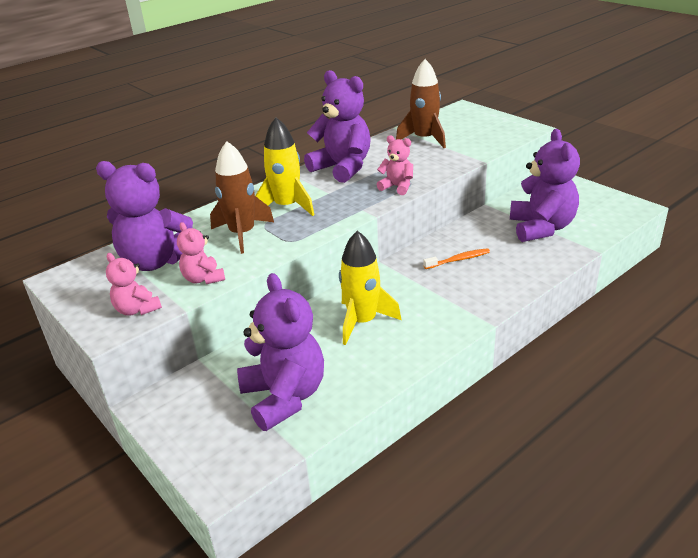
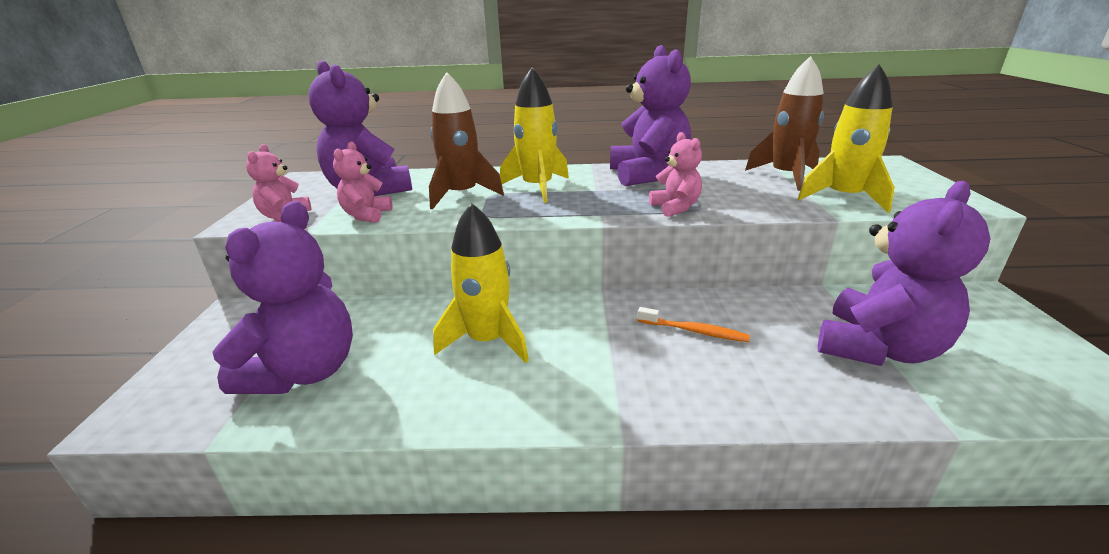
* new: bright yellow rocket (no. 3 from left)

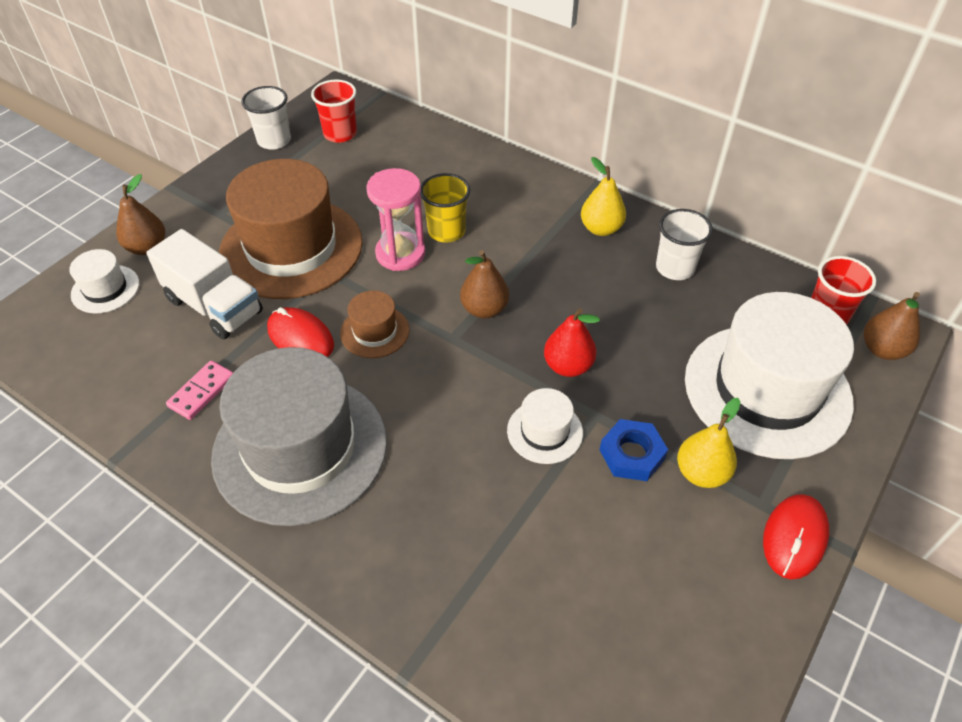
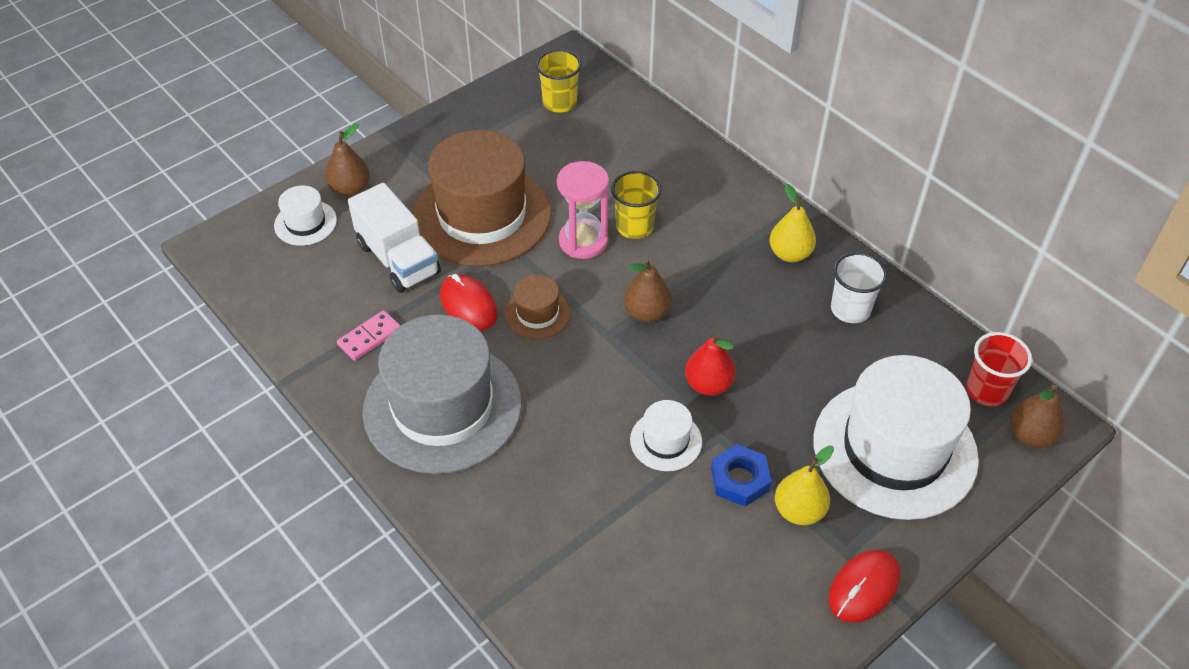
* gone: white beaker (no. 1 from left)
* repainted: crimson beaker (no. 1 from left) to bright yellow beaker (no. 1 from left)

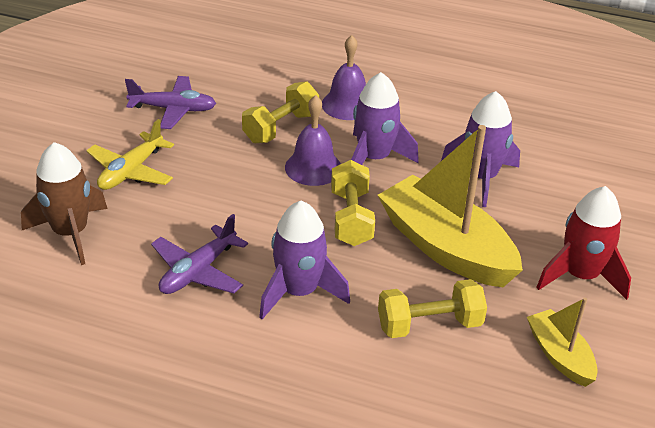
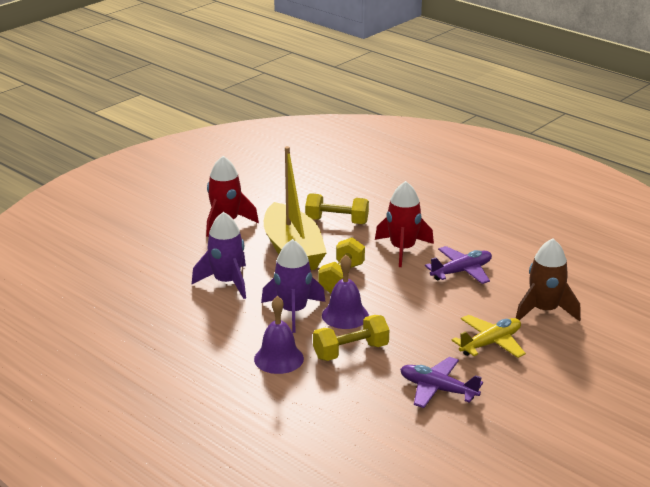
* repainted: purple rocket (no. 1 from left) to crimson rocket (no. 2 from left)
* gone: bright yellow sailboat (no. 2 from left)

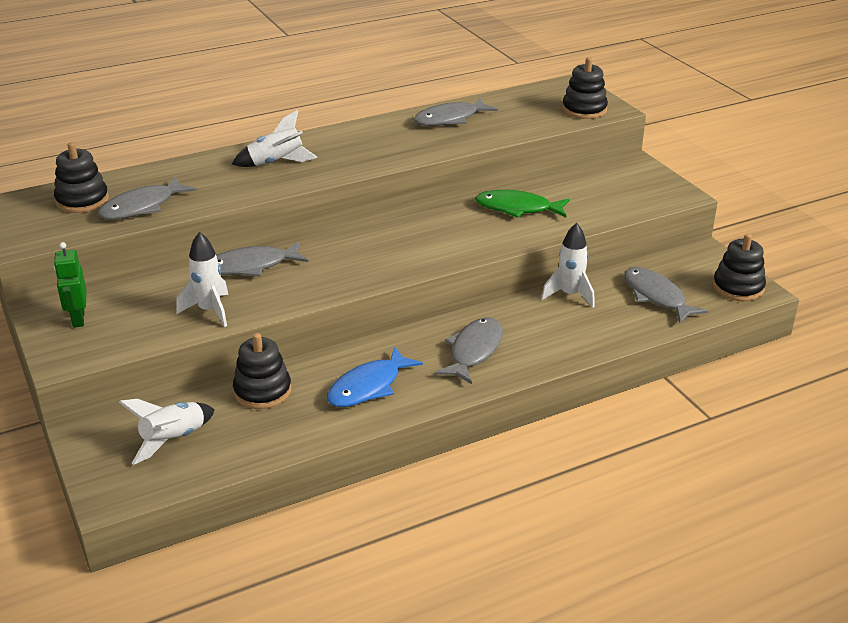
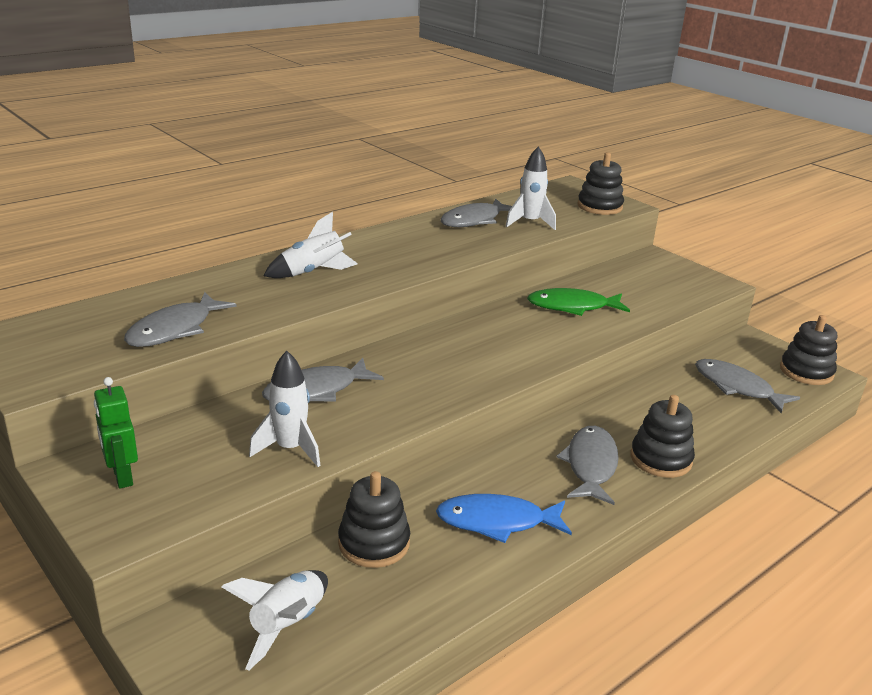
* shifted: black stacking toy (no. 1 from left in the first image) to black stacking toy (no. 3 from left)
* rotated: royal blue fish 60 degrees clockwise
* shifted: white rocket (no. 4 from left)

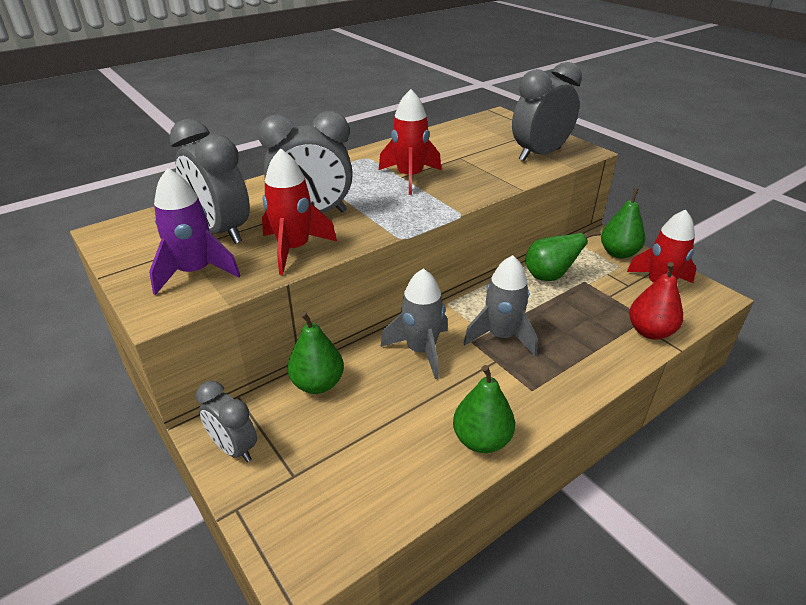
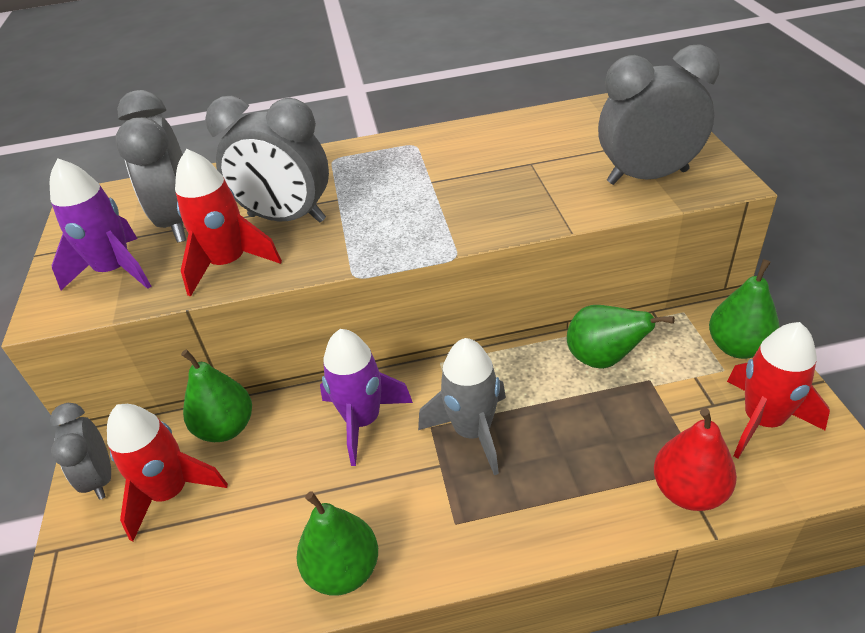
* shifted: crimson rocket (no. 2 from left in the first image) to crimson rocket (no. 1 from left)
* repainted: gray rocket (no. 1 from left) to purple rocket (no. 2 from left)

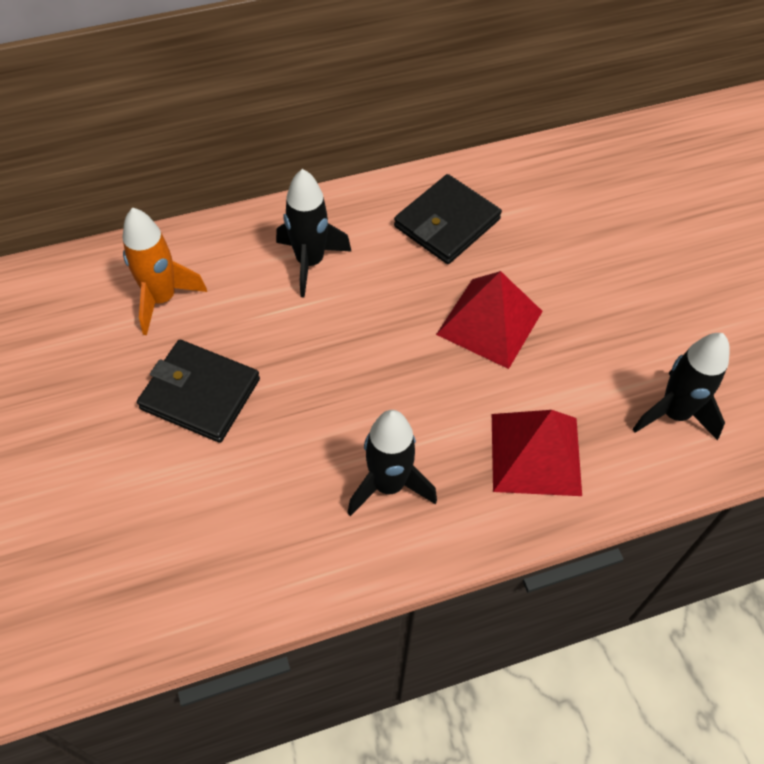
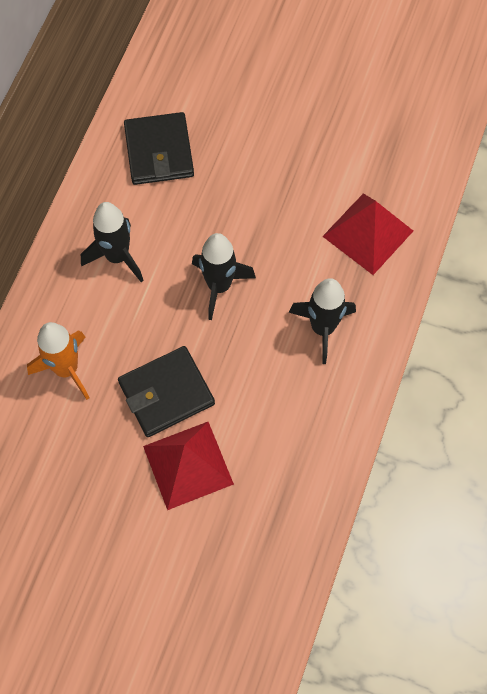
* shifted: crimson pyramid shape (no. 1 from left)
* shifted: black rocket (no. 3 from left in the first image) to black rocket (no. 2 from left)

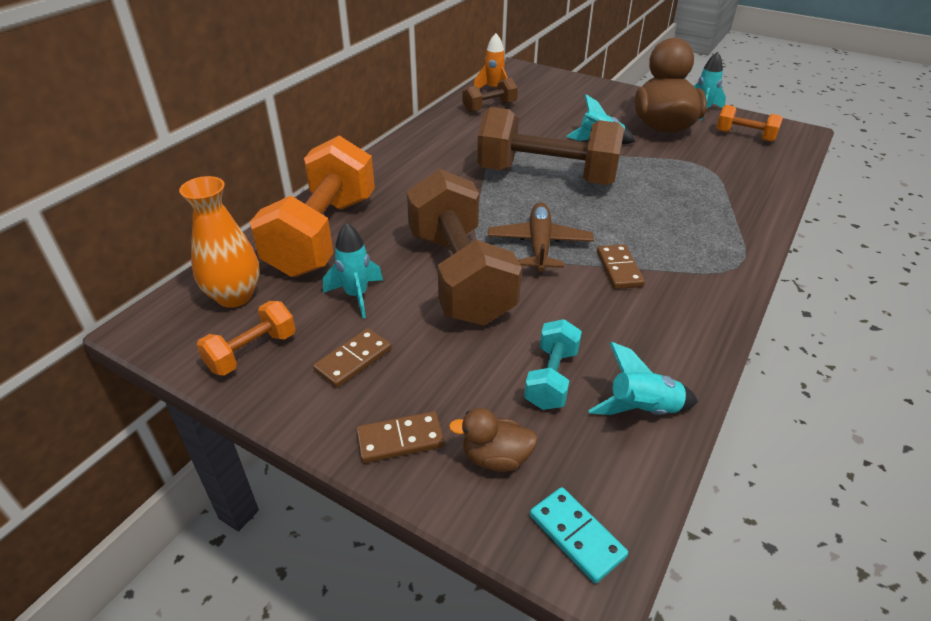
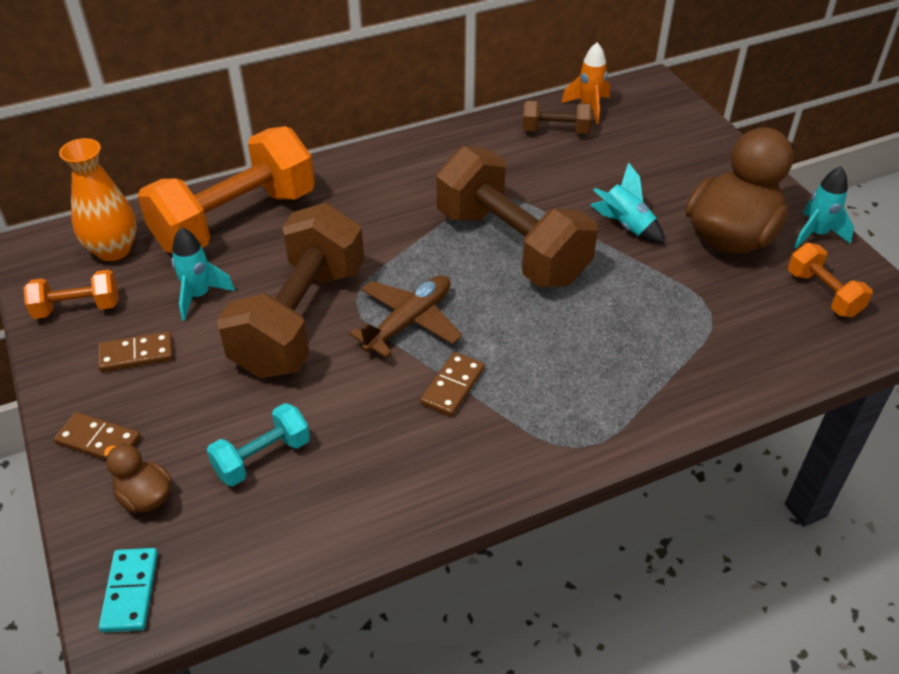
* gone: turquoise rocket (no. 3 from left)

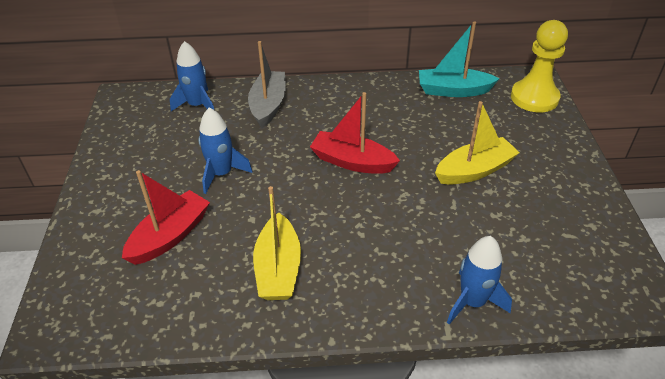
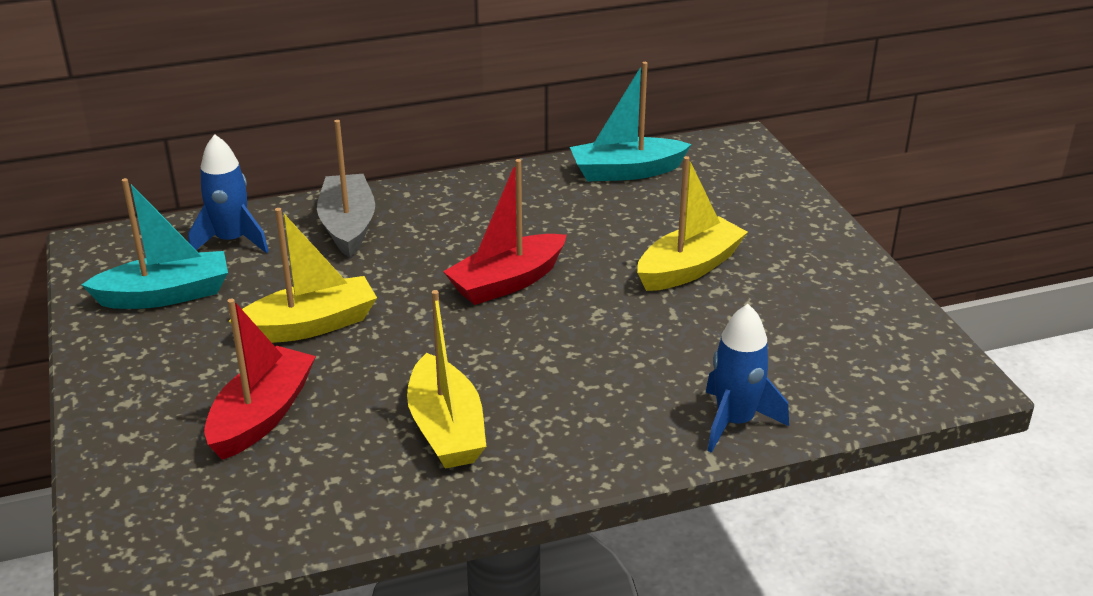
* swapped: royal blue rocket (no. 2 from left) to bright yellow sailboat (no. 1 from left)
* rotated: crimson sailboat (no. 2 from left) 45 degrees counterclockwise
* gone: bright yellow pawn
* new: turquoise sailboat (no. 1 from left)

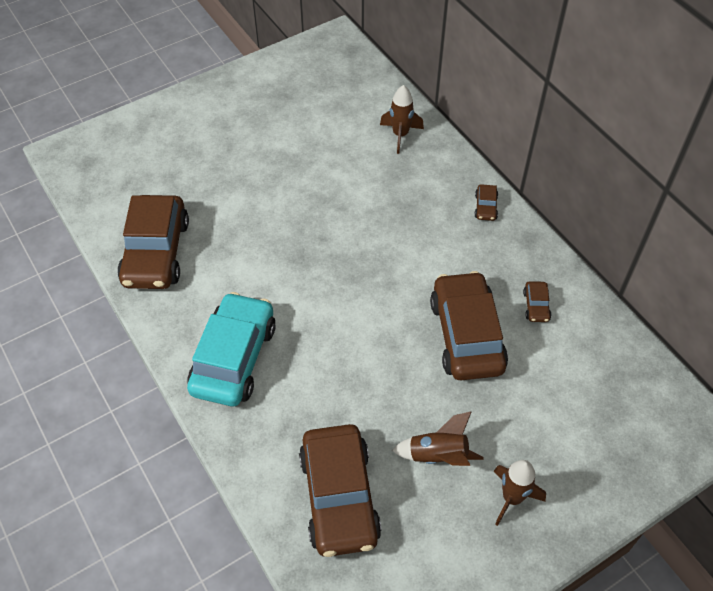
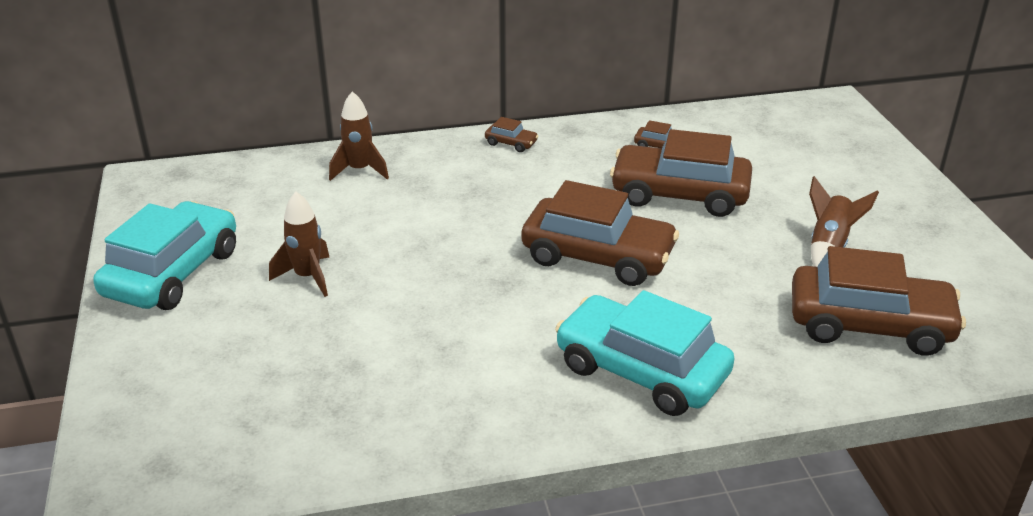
* shifted: dark brown car (no. 1 from left in the first image) to dark brown car (no. 2 from left)
* shifted: dark brown rocket (no. 3 from left in the first image) to dark brown rocket (no. 1 from left)
* new: turquoise car (no. 1 from left)

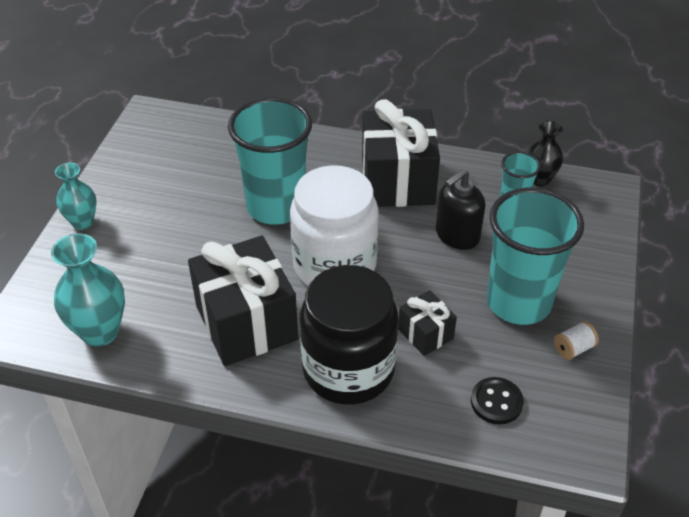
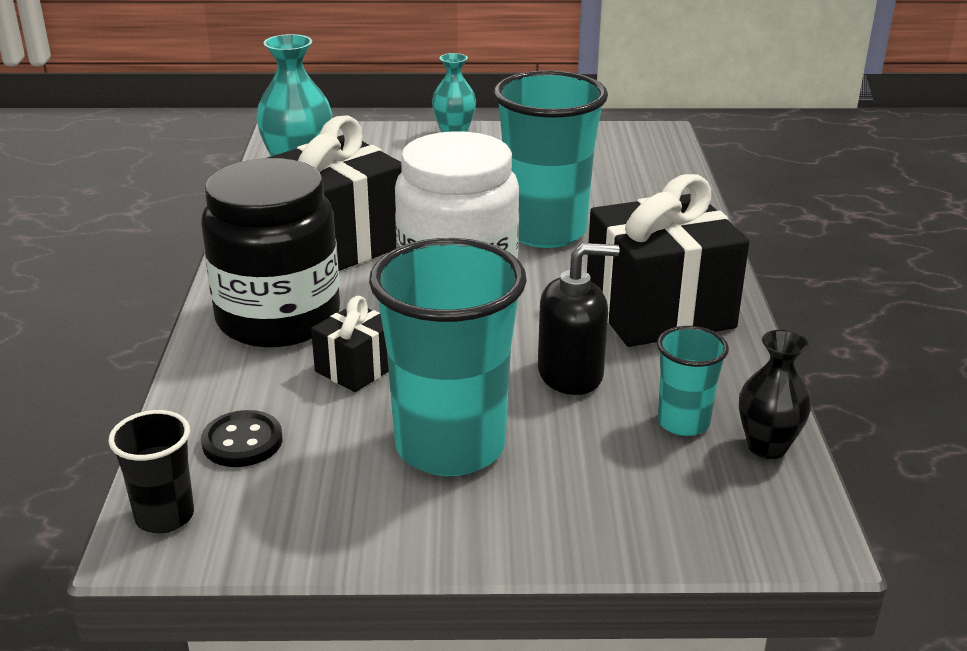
* rotated: black soap dispenser 135 degrees clockwise
* gone: white spool
* new: black beaker

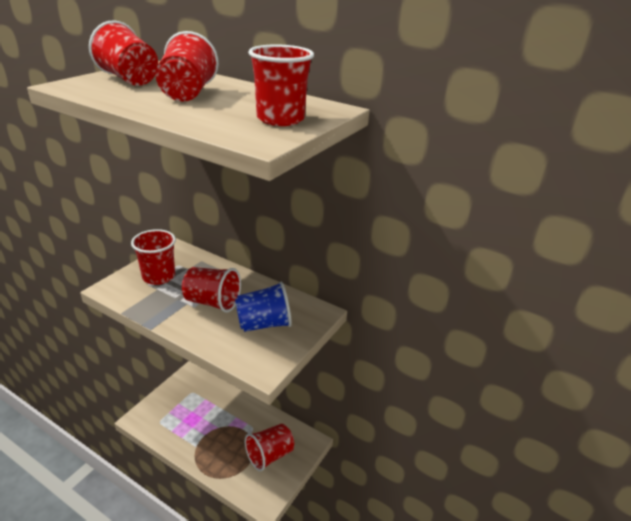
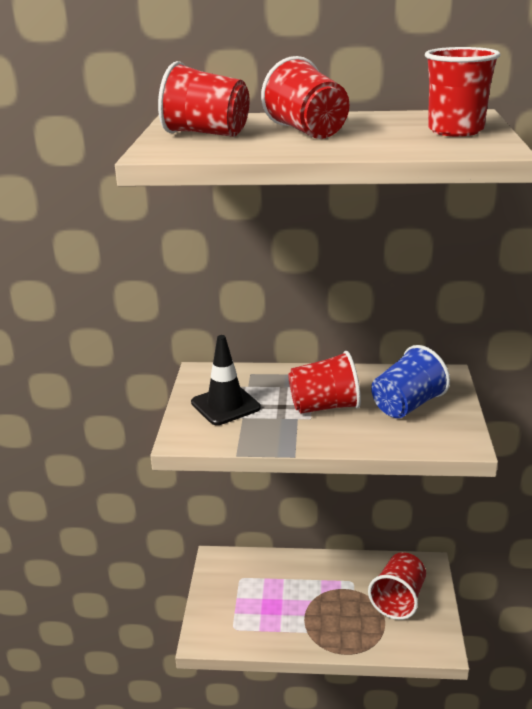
* swapped: crimson beaker (no. 2 from left) to black traffic cone

